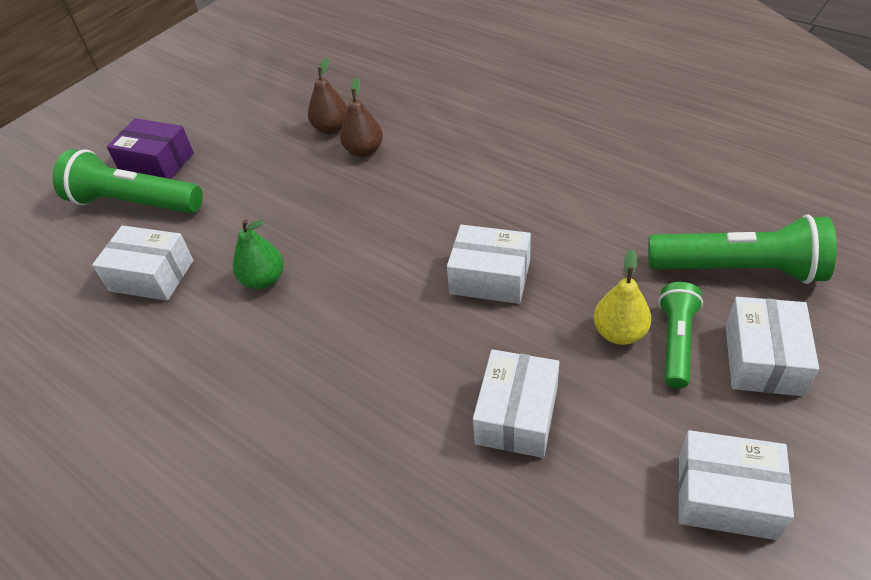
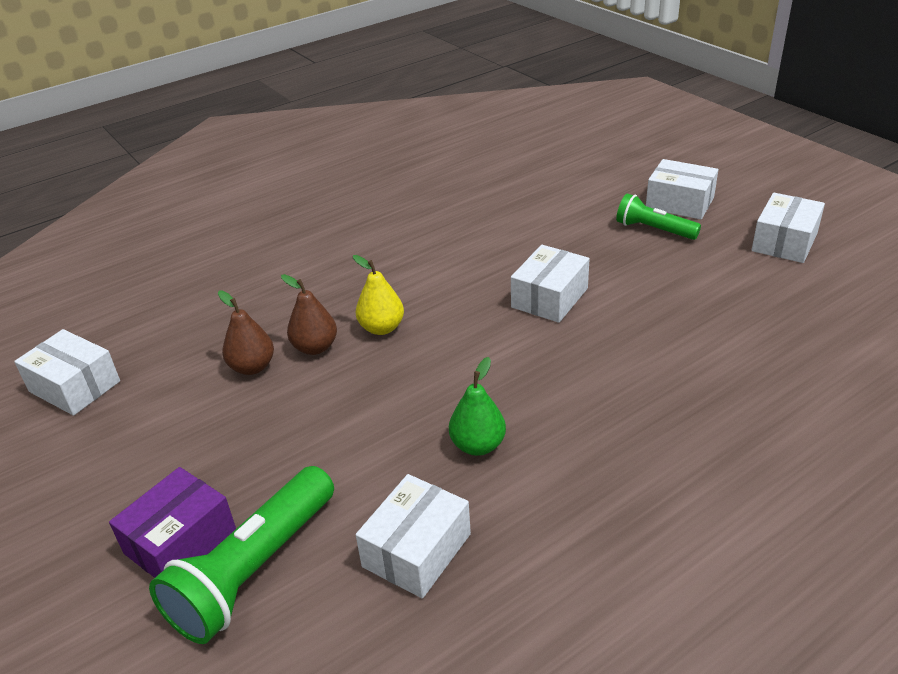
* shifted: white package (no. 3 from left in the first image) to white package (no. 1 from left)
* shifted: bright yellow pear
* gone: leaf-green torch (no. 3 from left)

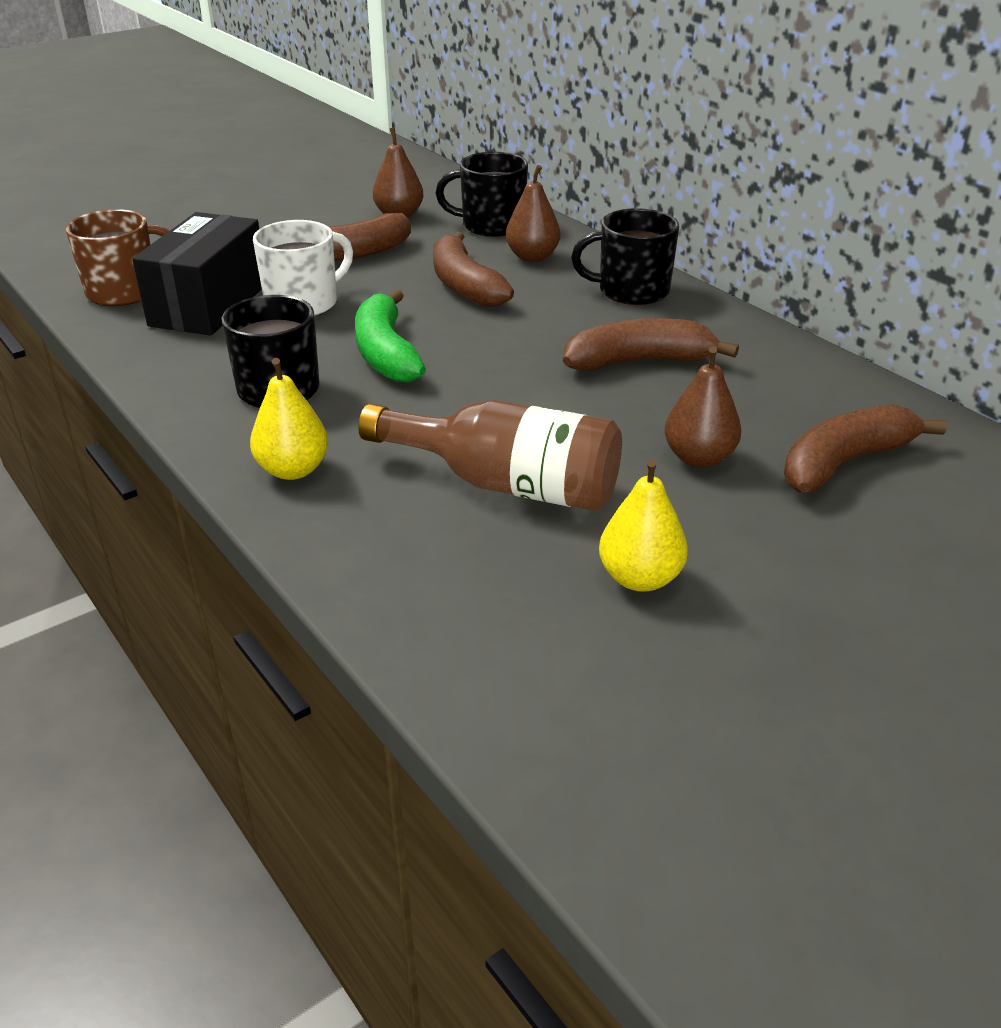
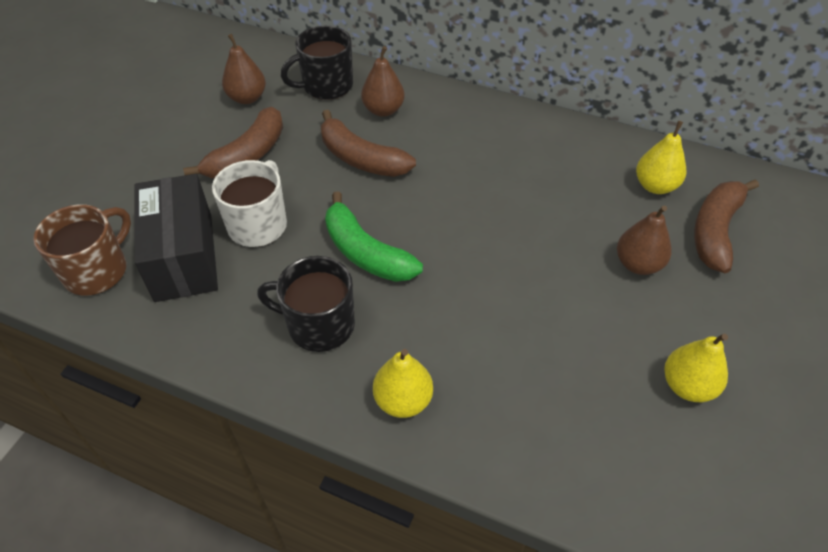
* gone: dark brown flask
* gone: dark brown toy banana (no. 3 from left)
* gone: black coffee mug (no. 3 from left)
* new: bright yellow pear (no. 2 from left)

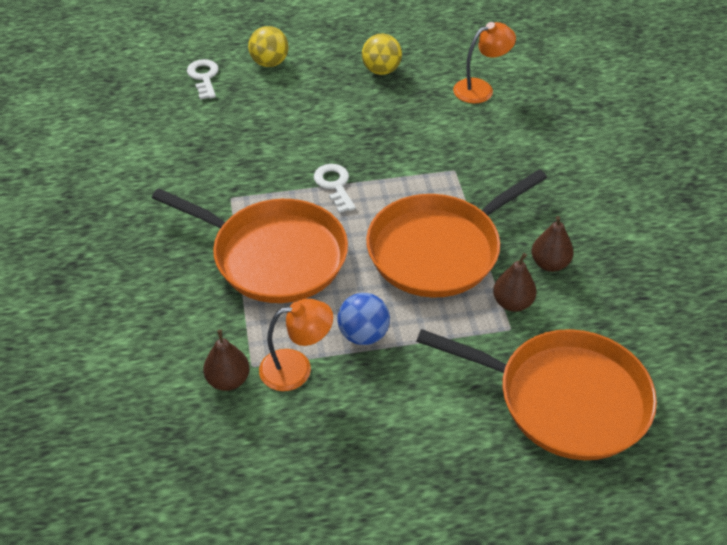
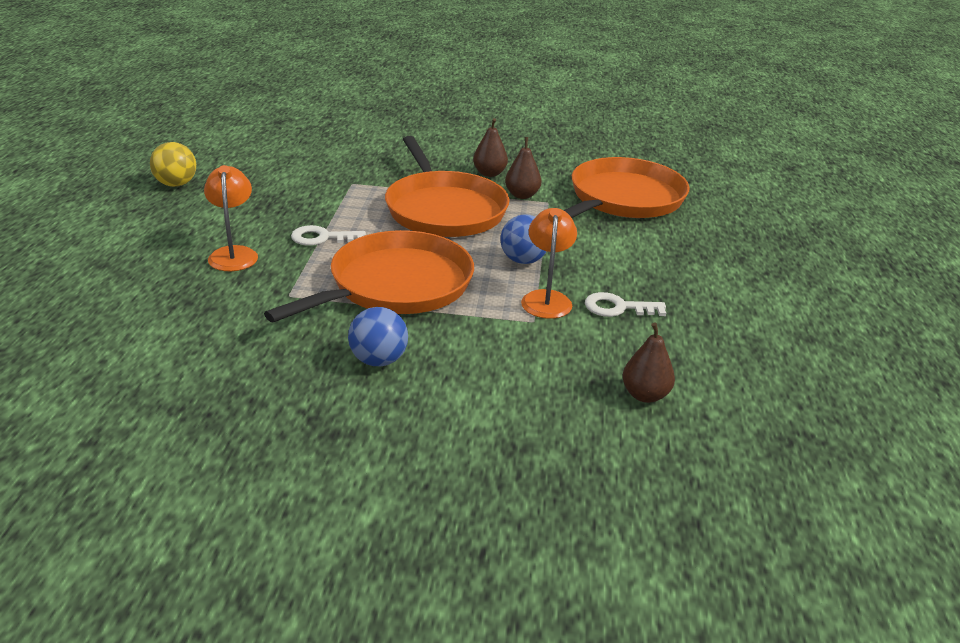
* shifted: white latchkey (no. 1 from left in the first image) to white latchkey (no. 2 from left)
* shifted: dark brown pear (no. 1 from left in the first image) to dark brown pear (no. 3 from left)
* gone: bright yellow sphere (no. 1 from left)
* shifted: bright orange lamp (no. 2 from left in the first image) to bright orange lamp (no. 1 from left)
* new: royal blue sphere (no. 1 from left)

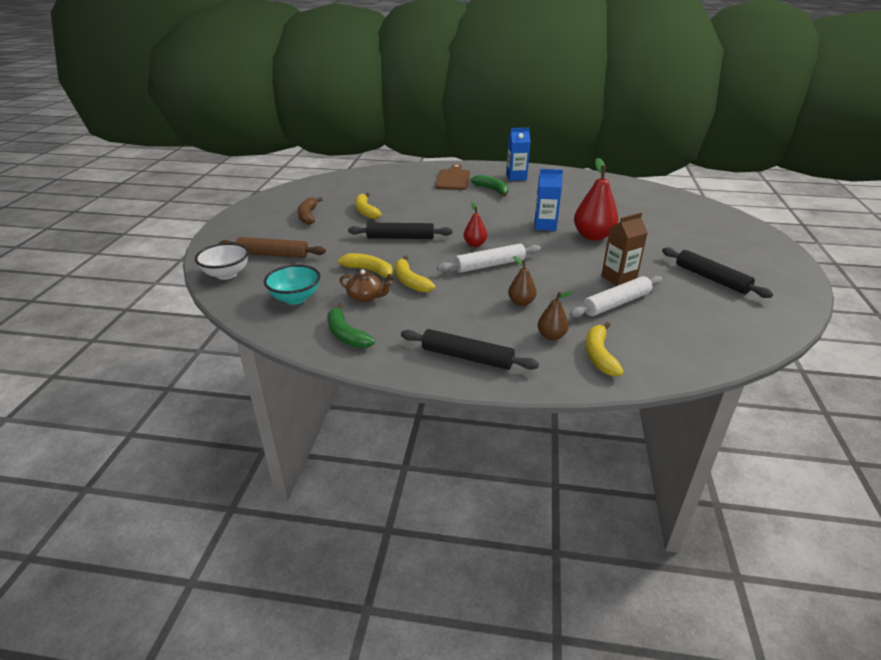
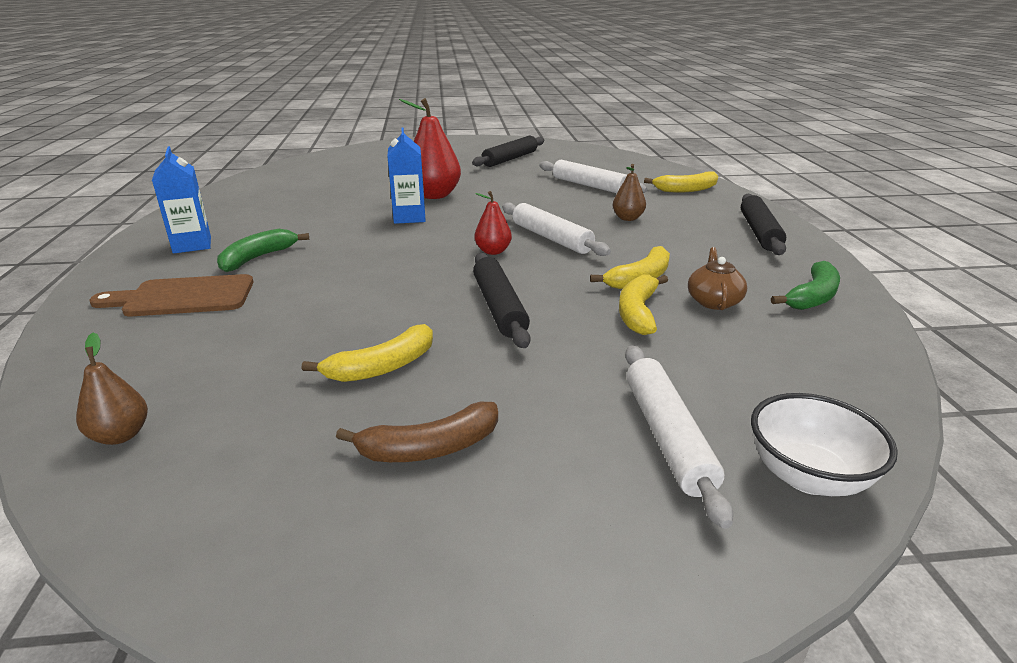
* repainted: dark brown pastry roller to white pastry roller (no. 3 from left)
* gone: turquoise serving bowl
* shifted: dark brown pear (no. 2 from left in the first image) to dark brown pear (no. 1 from left)
* gone: dark brown juice carton

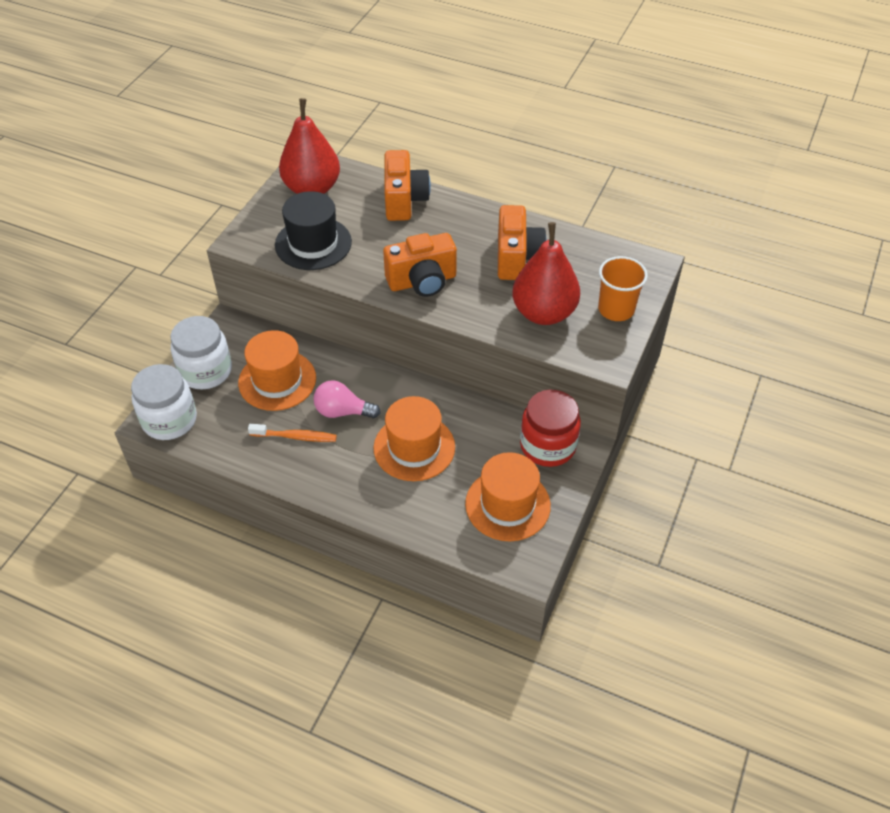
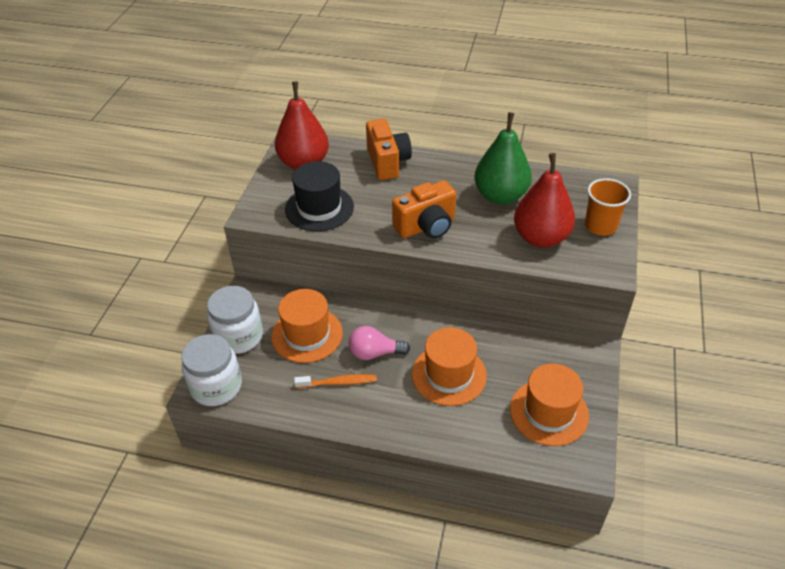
* swapped: bright orange camera (no. 3 from left) to leaf-green pear
* gone: crimson jar

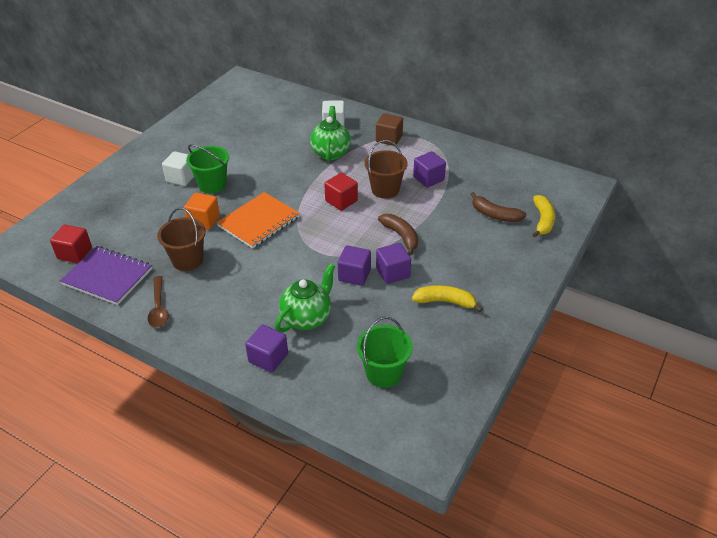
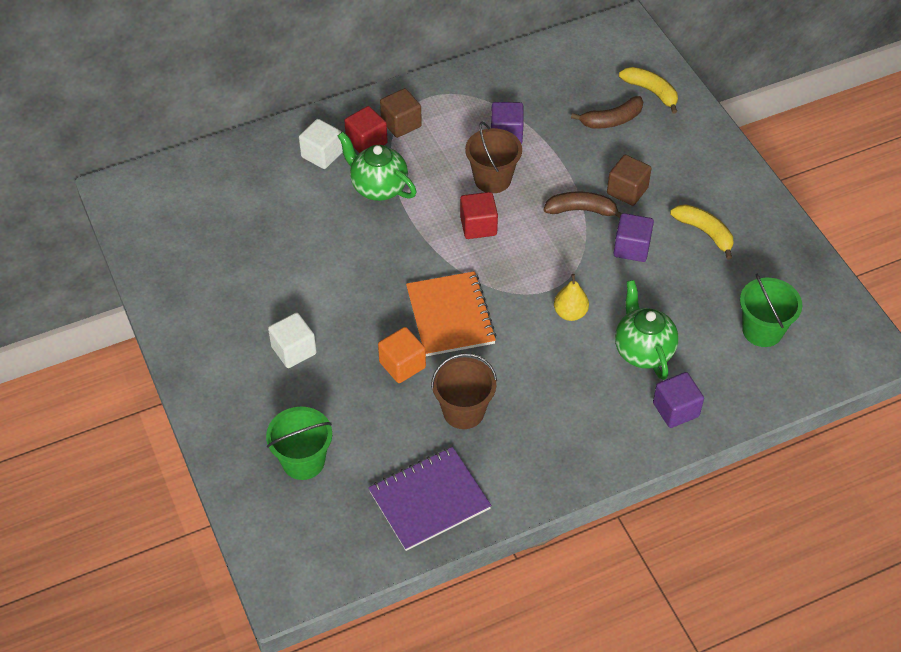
* shifted: crimson block (no. 1 from left)
* gone: dark brown tablespoon
* shifted: leaf-green bucket (no. 1 from left)
* gone: purple block (no. 2 from left)
* rotated: bright yellow toy banana (no. 1 from left in the first image) 90 degrees clockwise
* new: bright yellow pear
* new: dark brown block (no. 2 from left)

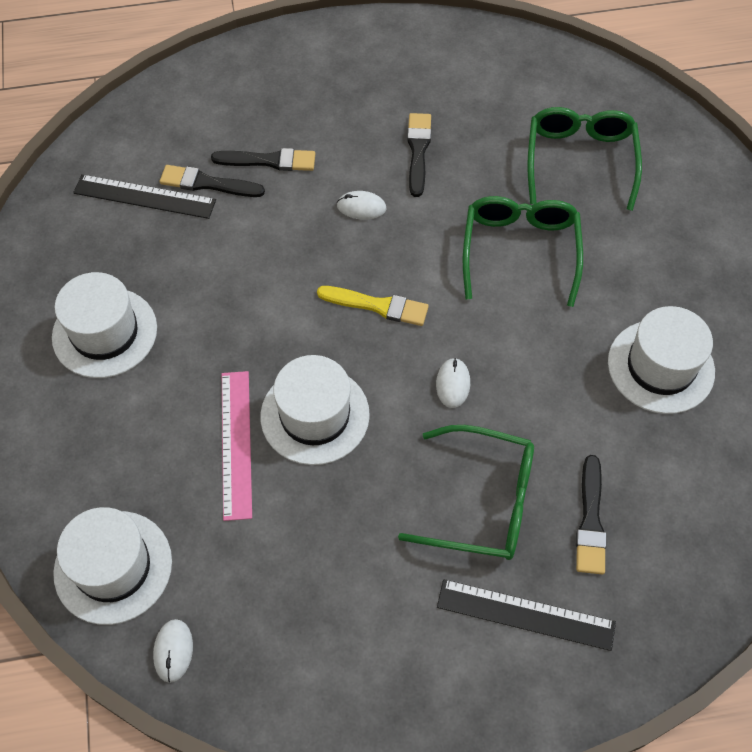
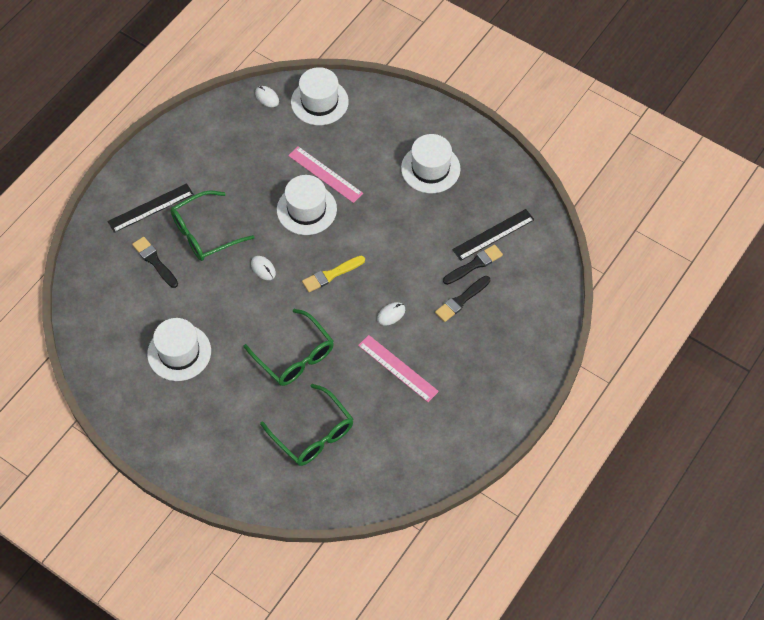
* swapped: black brush (no. 3 from left) to rosy ruler (no. 2 from left)

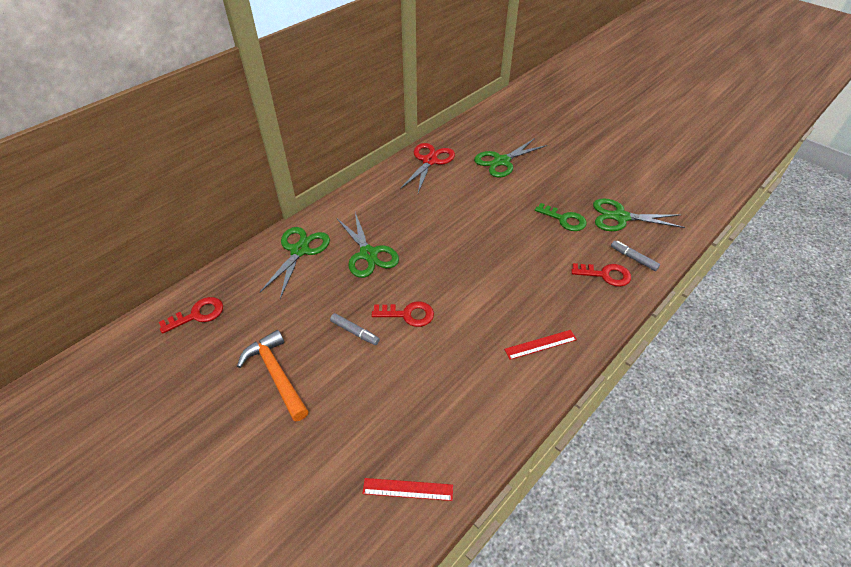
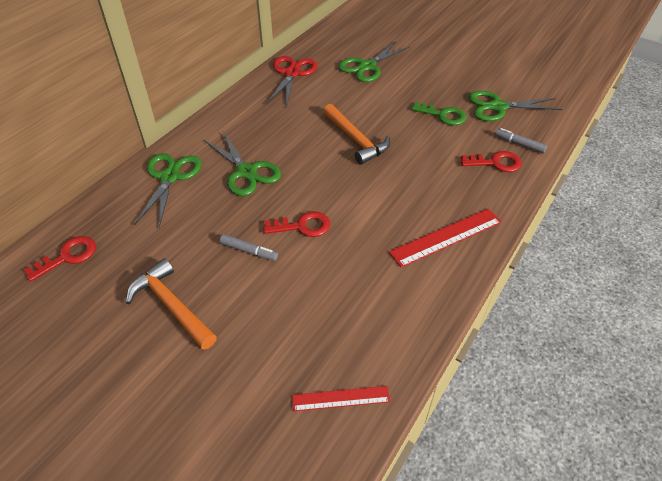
* scaled: crimson ruler (no. 2 from left) x1.59
* new: bright orange carpenter's hammer (no. 2 from left)

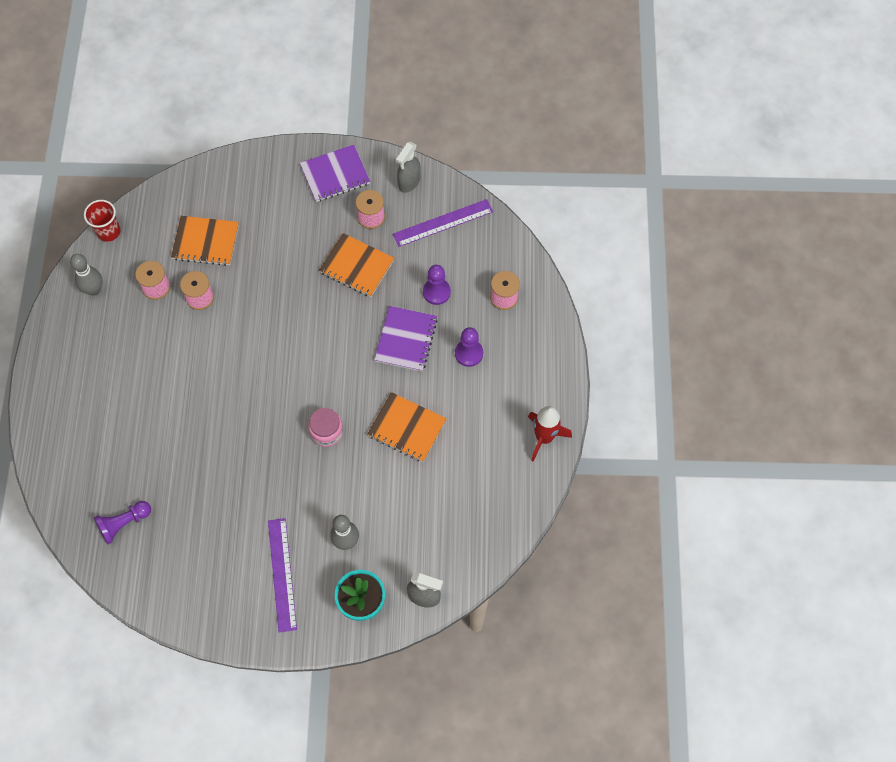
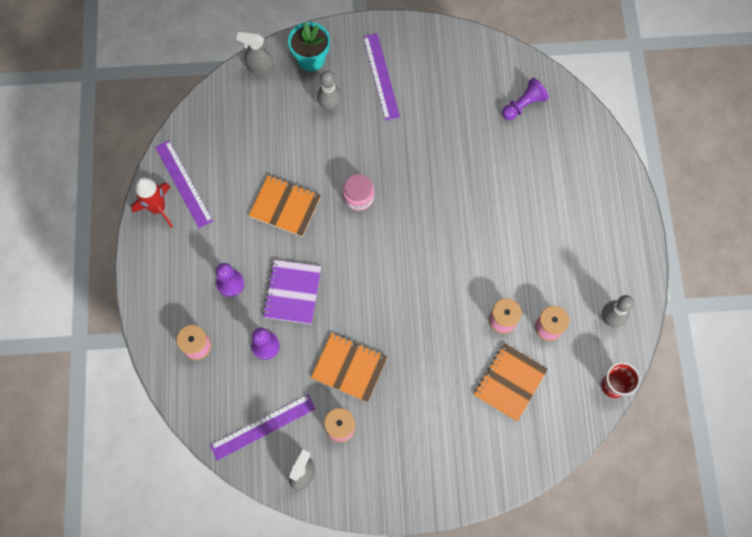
* rotated: bright orange notebook (no. 1 from left in the first image) 60 degrees counterclockwise
* gone: purple notebook (no. 1 from left)
* new: purple ruler (no. 1 from left)

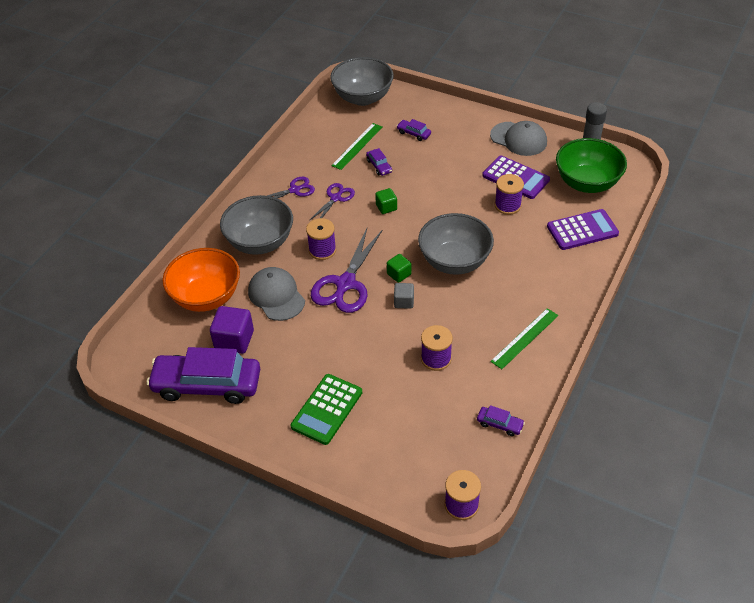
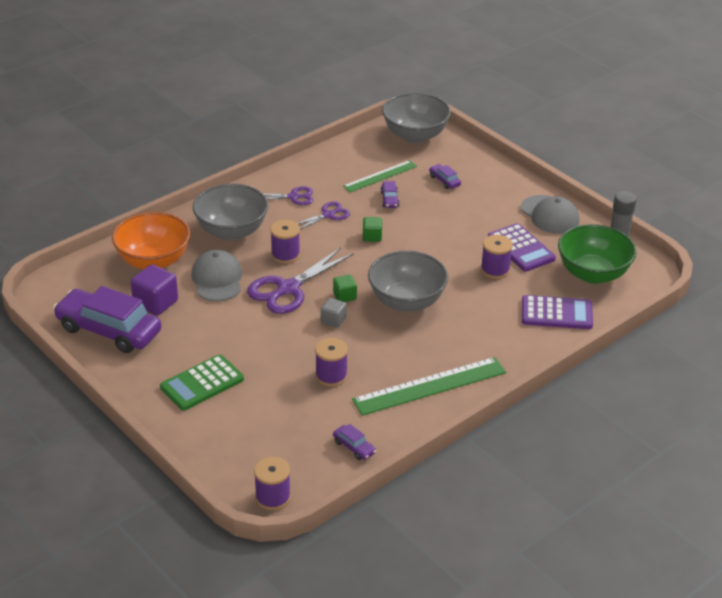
* scaled: leaf-green ruler (no. 2 from left) x1.62

